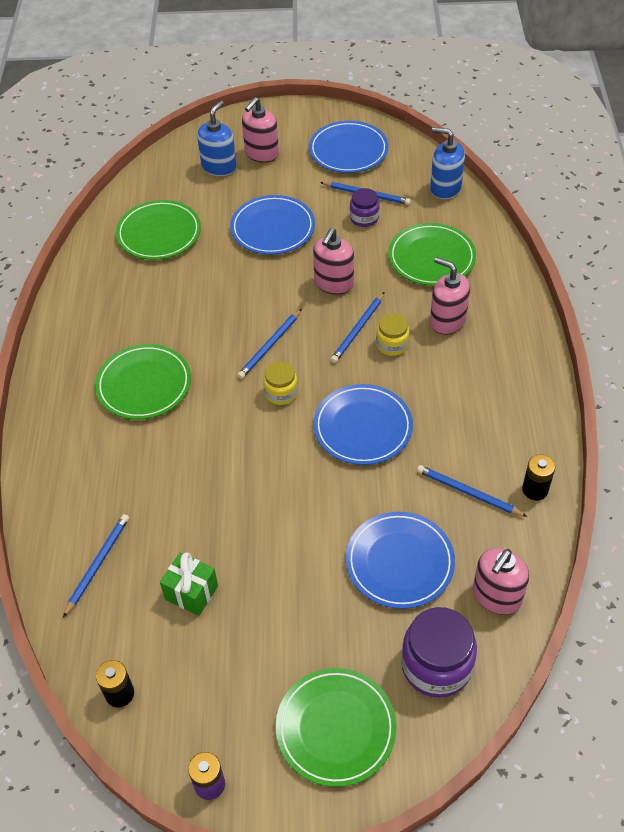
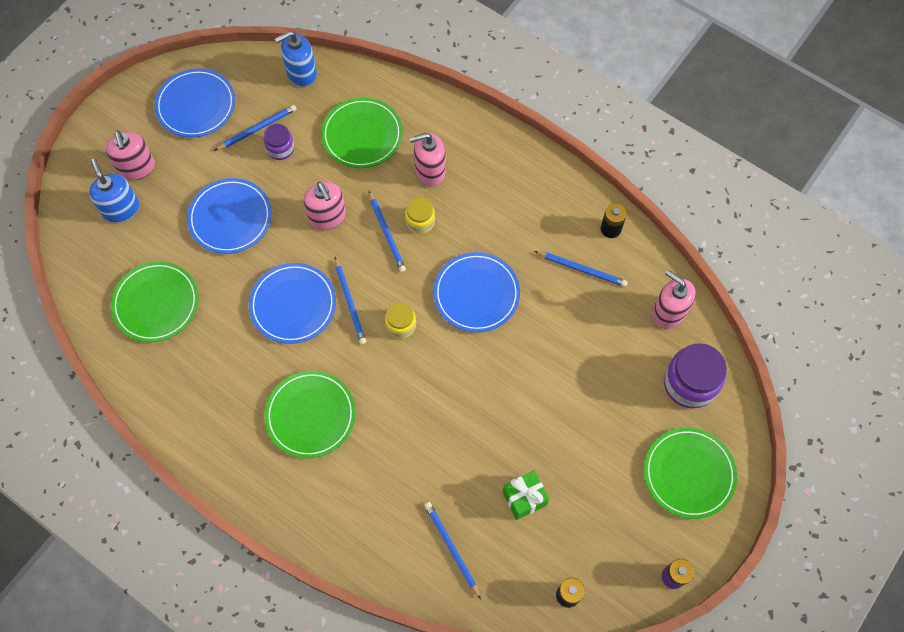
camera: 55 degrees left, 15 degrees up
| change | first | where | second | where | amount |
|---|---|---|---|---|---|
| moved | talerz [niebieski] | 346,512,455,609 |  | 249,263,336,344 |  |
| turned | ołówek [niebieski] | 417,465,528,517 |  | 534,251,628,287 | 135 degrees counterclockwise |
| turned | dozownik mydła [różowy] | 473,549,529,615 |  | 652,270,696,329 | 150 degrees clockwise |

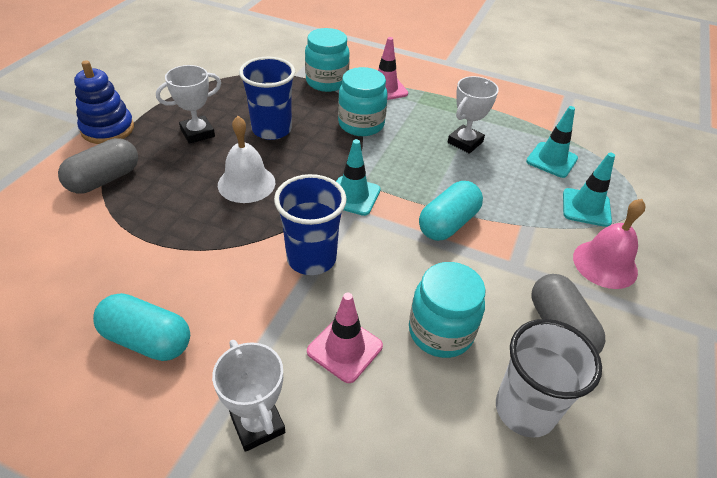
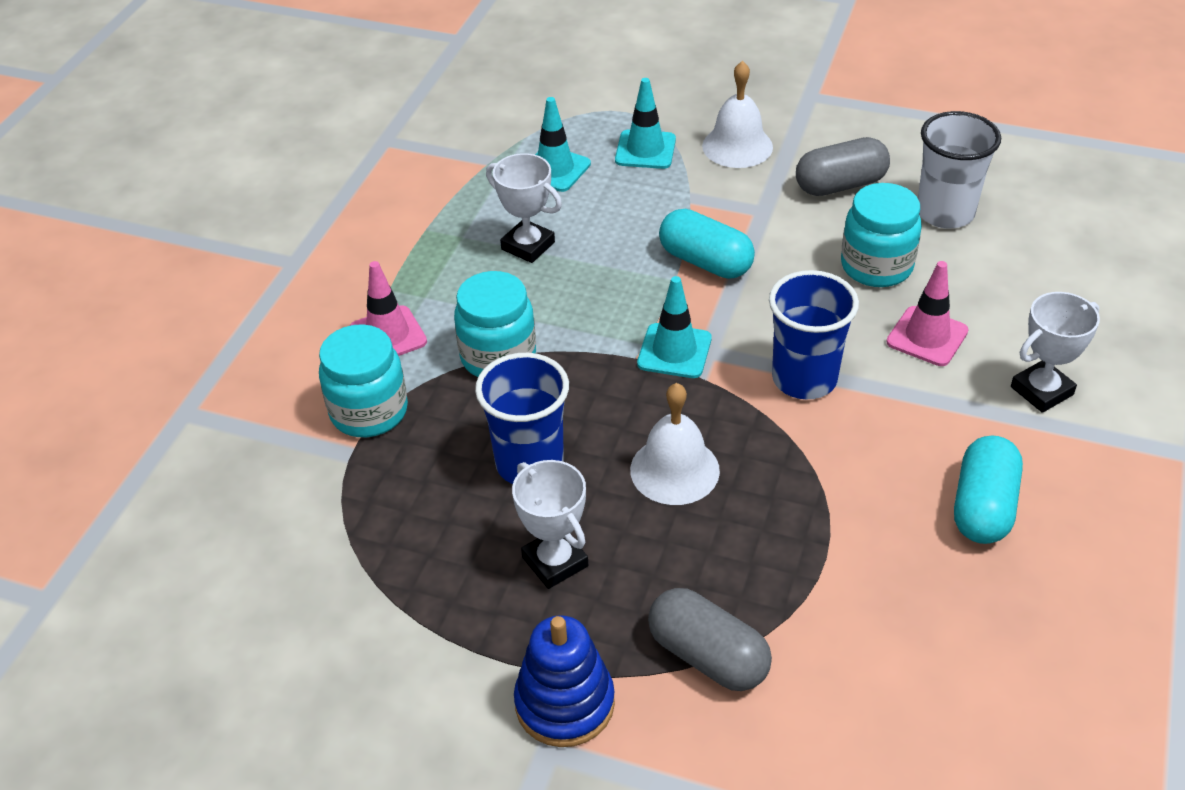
camera: 90 degrees left, 0 degrees up
| change | first | where | second | where | amount |
|---|---|---|---|---|---|
| recoloured | dzwonek [różowy] | 573,199,645,289 | dzwonek [biały] | 702,61,773,168 |  |

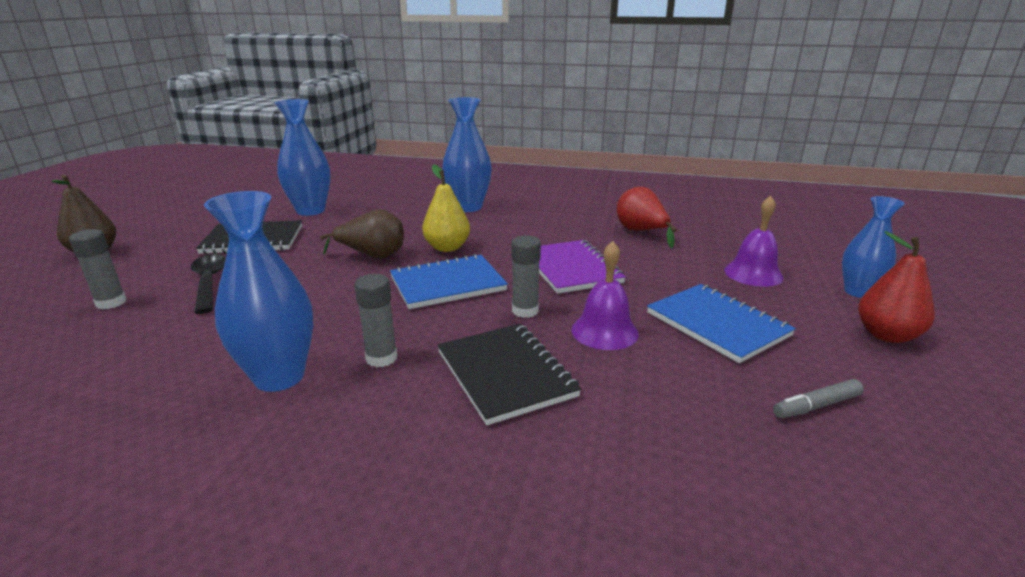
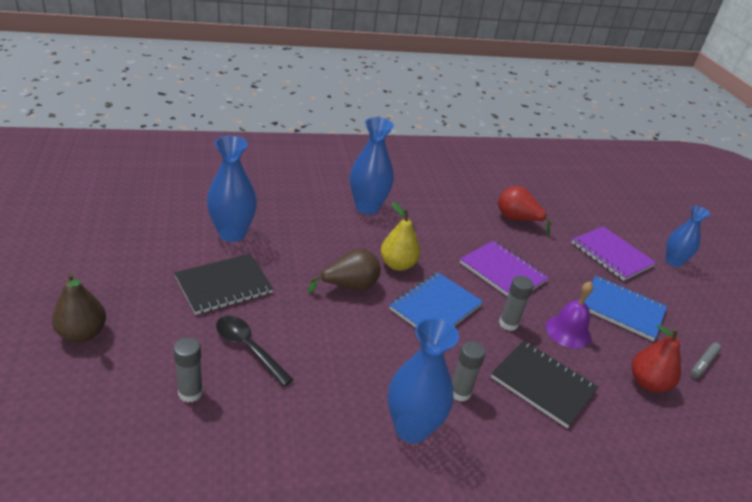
camera: 30 degrees left, 10 degrees up
| change | first | where | second | where | amount |
|---|---|---|---|---|---|
| replaced | dzwonek [fioletowy] | 725,196,783,287 | zeszyt [fioletowy] | 571,226,656,281 |  |
| moved | gruszka [czerwony] | 858,231,935,343 |  | 632,325,681,392 |  |

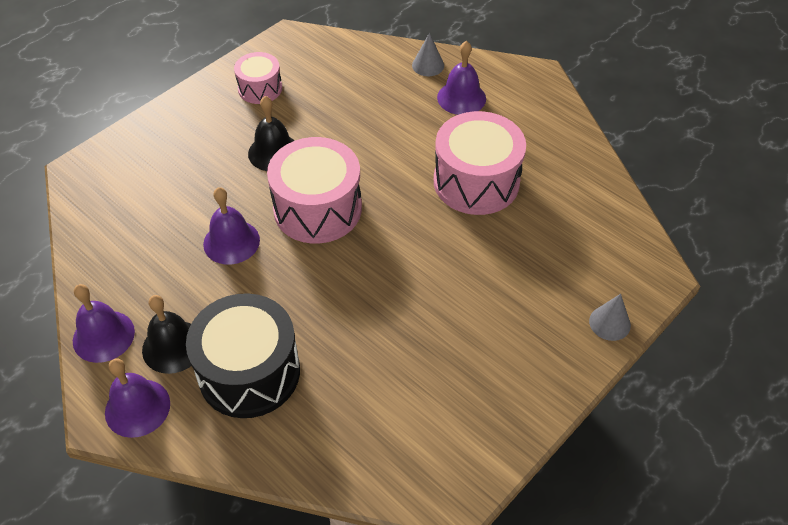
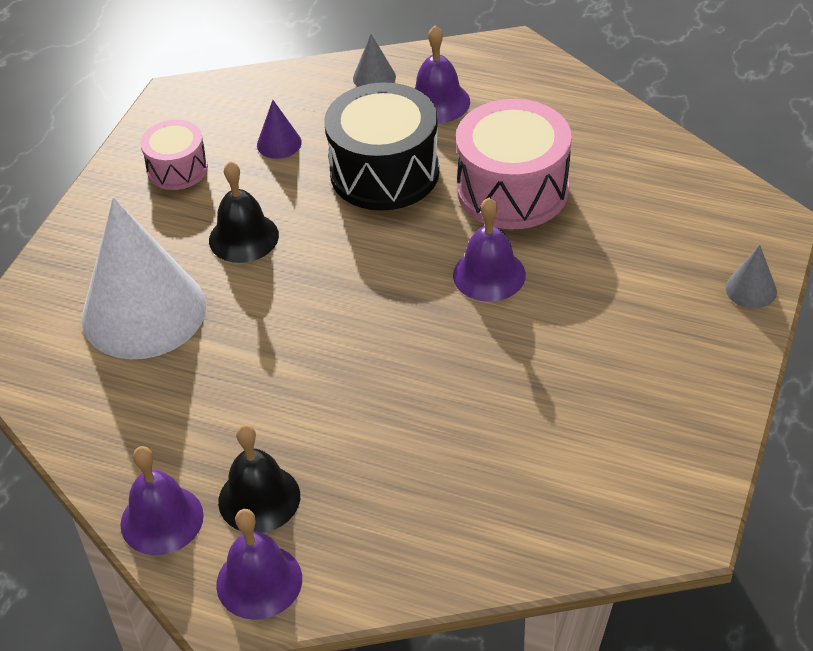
camera: 20 degrees left, 5 degrees down
| change | first | where | second | where | amount |
|---|---|---|---|---|---|
| moved | bęben [czarny] | 186,293,300,418 |  | 324,82,439,211 |  |
| moved | dzwonek [fioletowy] | 203,187,260,265 |  | 453,198,526,302 |  |
| removed | bęben [różowy] | 267,137,362,244 |  |  |  |
| added |  |  | stożek [biały] | 81,197,206,359 |  |
| added |  |  | stożek [fioletowy] | 257,100,302,159 |  |

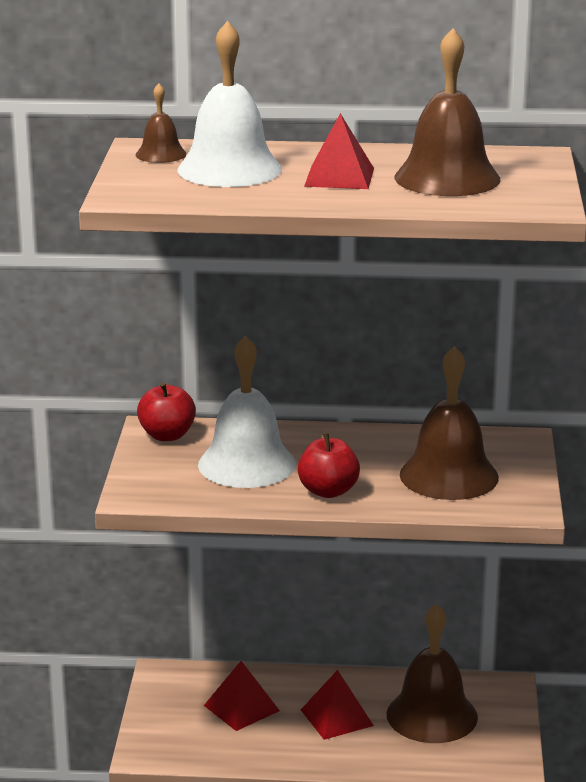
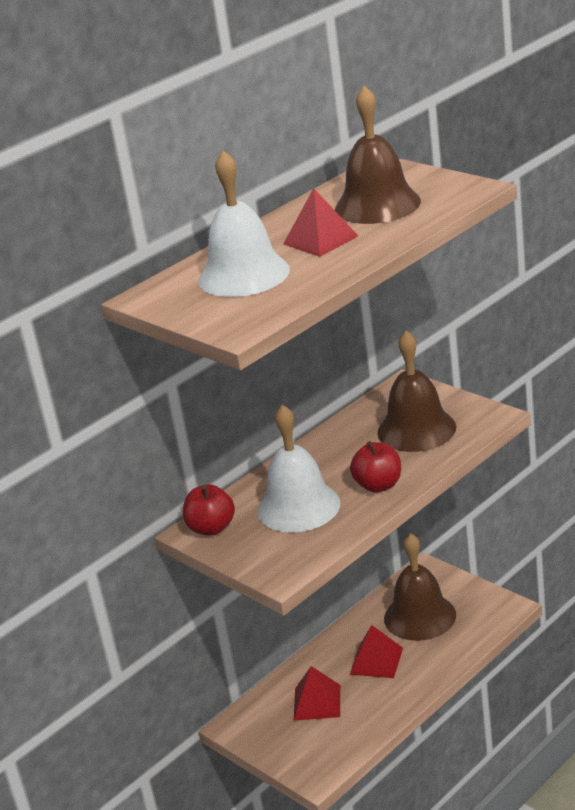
camera: 45 degrees left, 5 degrees up
| change | first | where | second | where | amount |
|---|---|---|---|---|---|
| removed | dzwonek [brązowy] | 136,83,187,163 |  |  |  |

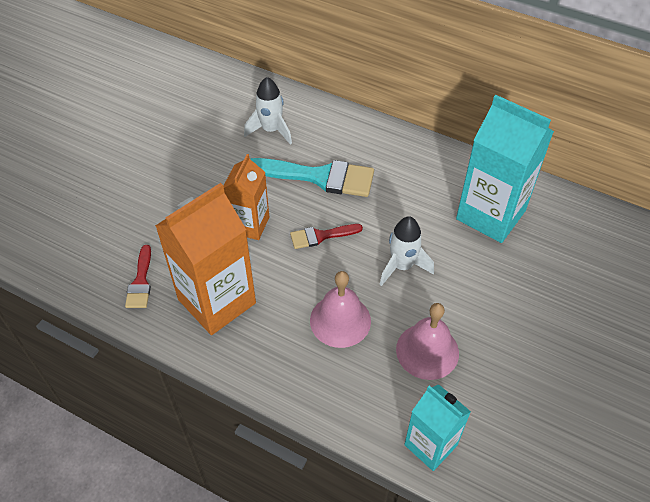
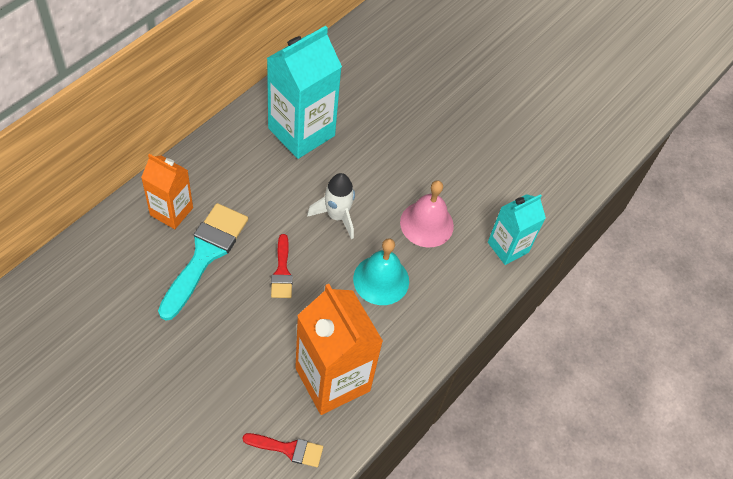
camera: 85 degrees left, 5 degrees up
| change | first | where | second | where | amount |
|---|---|---|---|---|---|
| moved | karton mleka [pomarańczowy] | 223,154,269,240 |  | 141,154,193,229 |  |
| removed | rakieta [biały] | 244,77,292,145 |  |  |  |
| recoloured | dzwonek [różowy] | 310,271,371,348 | dzwonek [turkusowy] | 353,238,409,305 |  |

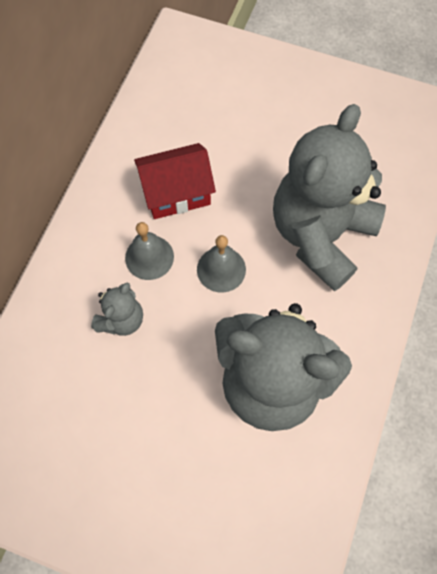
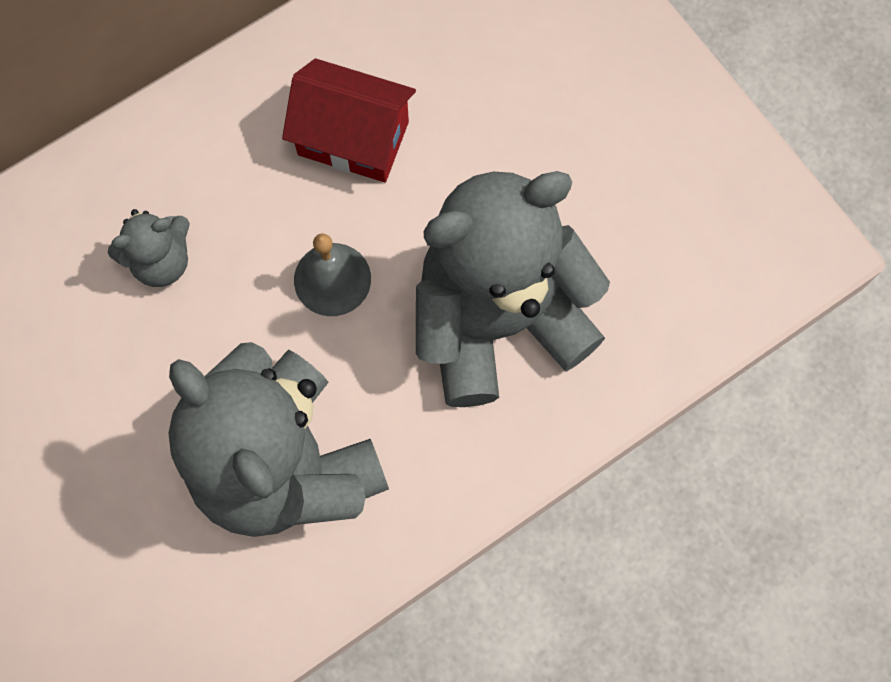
camera: 35 degrees right, 5 degrees up
| change | first | where | second | where | amount |
|---|---|---|---|---|---|
| removed | dzwonek [szary] | 125,222,174,280 |  |  |  |

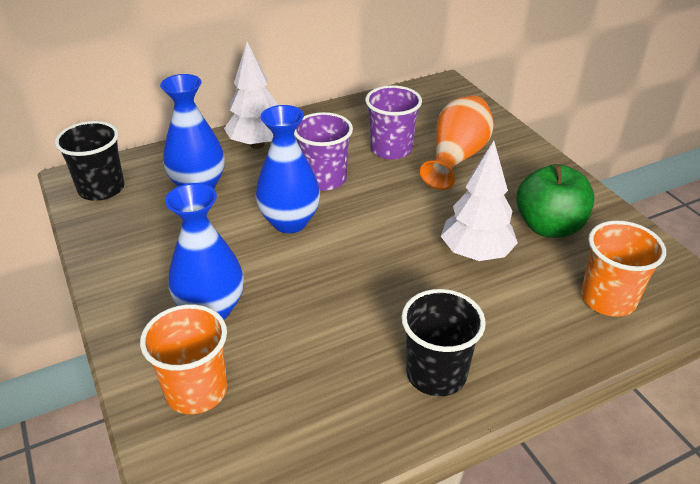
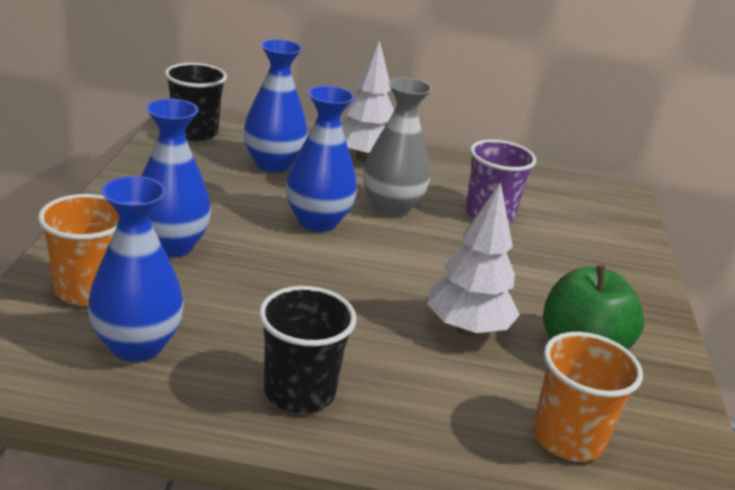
camera: 30 degrees right, 10 degrees down
| change | first | where | second | where | amount |
|---|---|---|---|---|---|
| replaced | szklanka [fioletowy] | 294,112,353,191 | wazon [szary] | 363,77,432,217 |  |
| removed | wazon [pomarańczowy] | 420,96,494,190 |  |  |  |
| added |  |  | wazon [niebieski] | 88,176,184,362 |  |

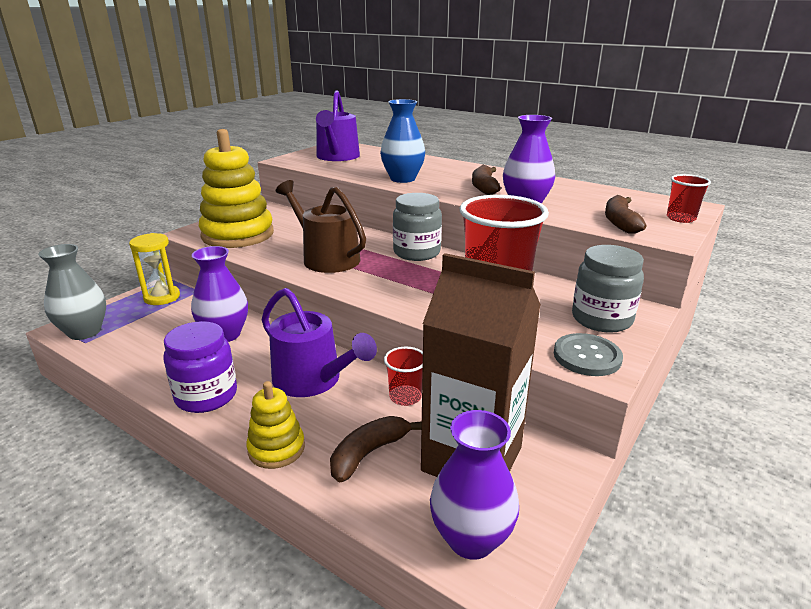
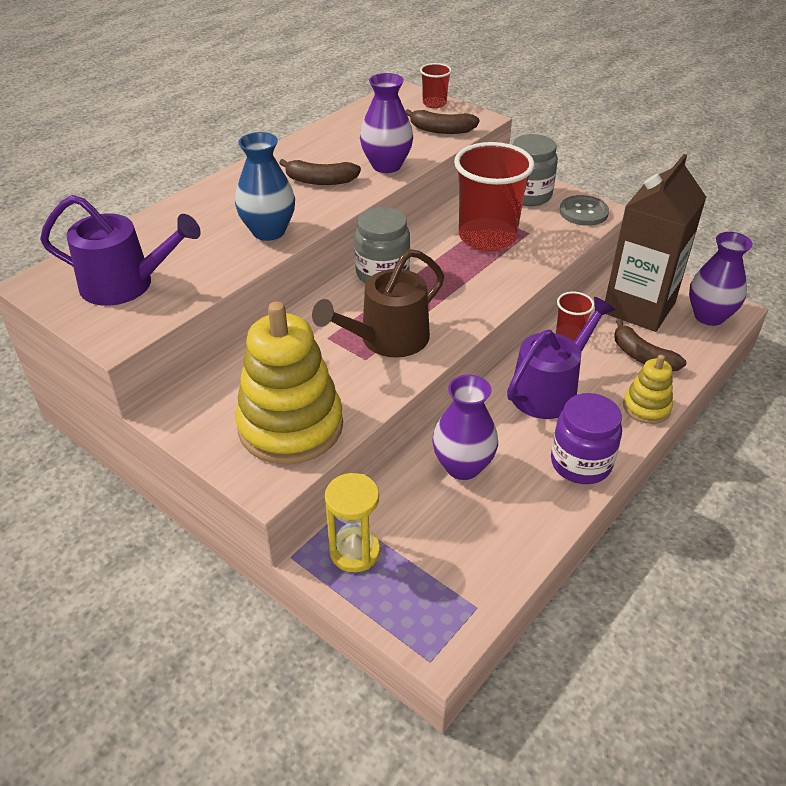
camera: 85 degrees left, 15 degrees up
| change | first | where | second | where | amount |
|---|---|---|---|---|---|
| removed | wazon [szary] | 38,244,106,340 |  |  |  |

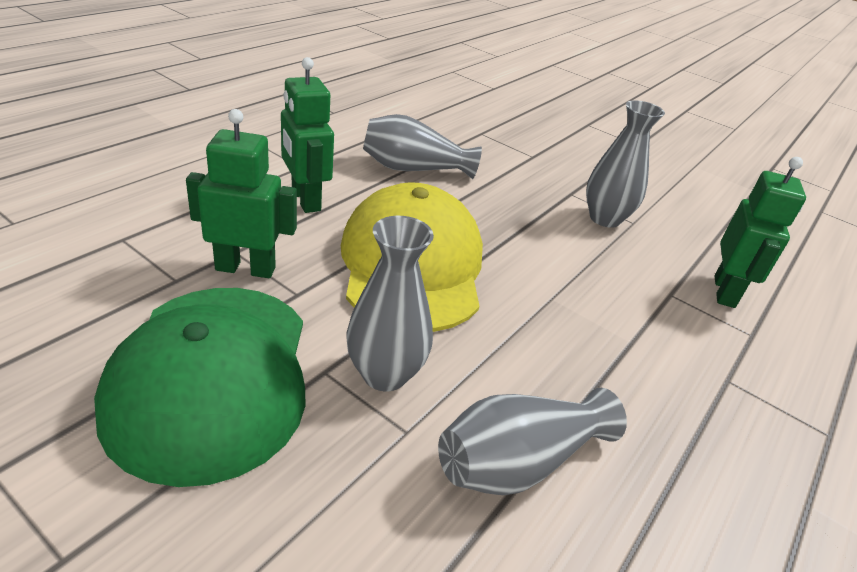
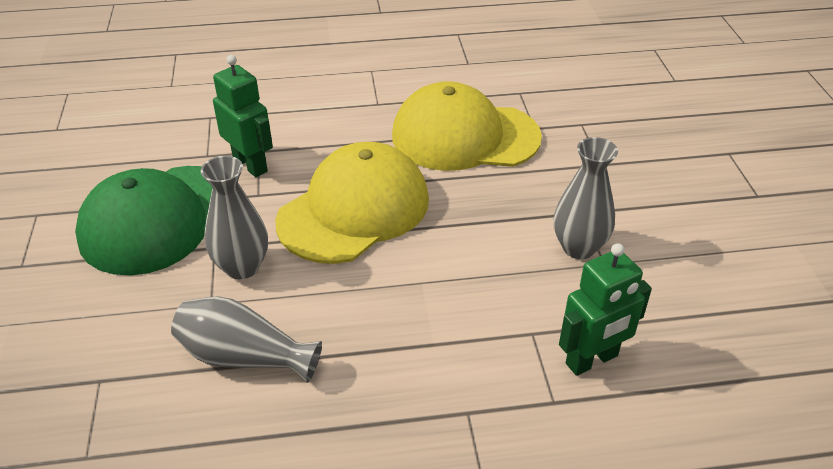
camera: 50 degrees right, 5 degrees up
| change | first | where | second | where | amount |
|---|---|---|---|---|---|
| removed | robot [zielony] | 281,57,334,213 |  |  |  |
| replaced | wazon [szary] | 363,114,482,179 | czapka [żółty] | 392,81,542,171 |  |

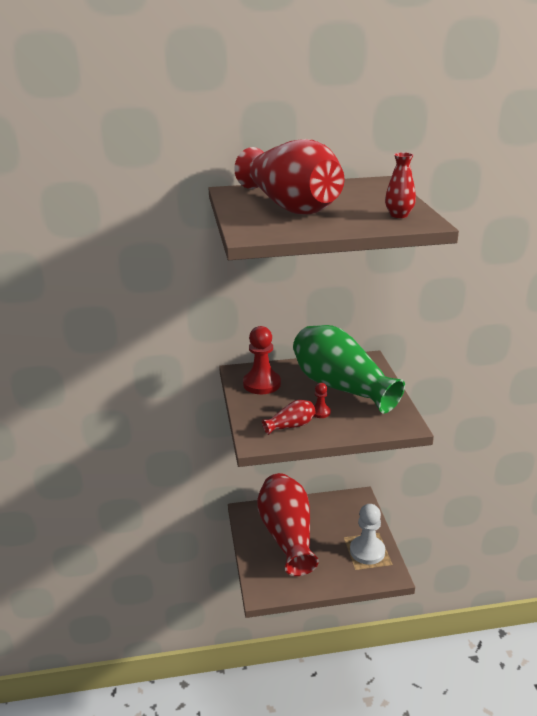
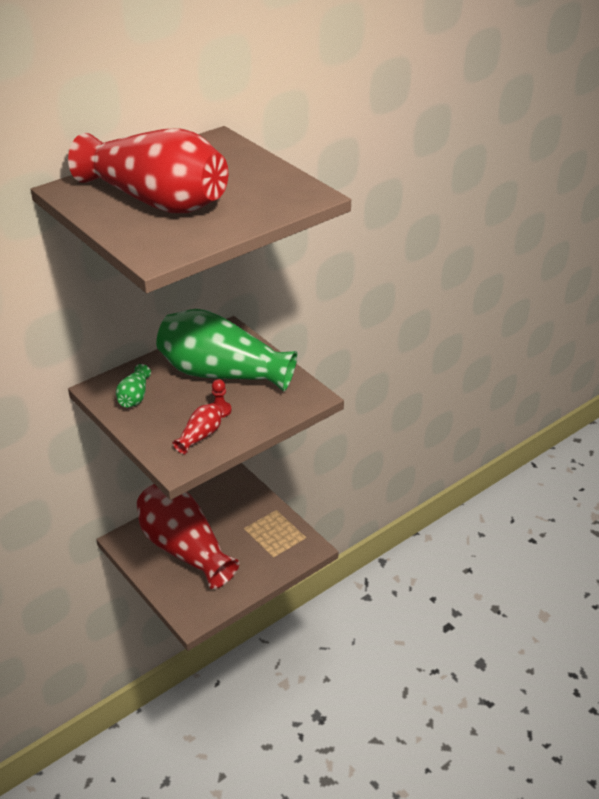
camera: 30 degrees left, 10 degrees up
| change | first | where | second | where | amount |
|---|---|---|---|---|---|
| replaced | pionek [czerwony] | 243,326,281,394 | wazon [zielony] | 116,364,151,407 |  |
| removed | pionek [biały] | 350,504,385,565 |  |  |  |
| removed | wazon [czerwony] | 385,152,416,218 |  |  |  |

